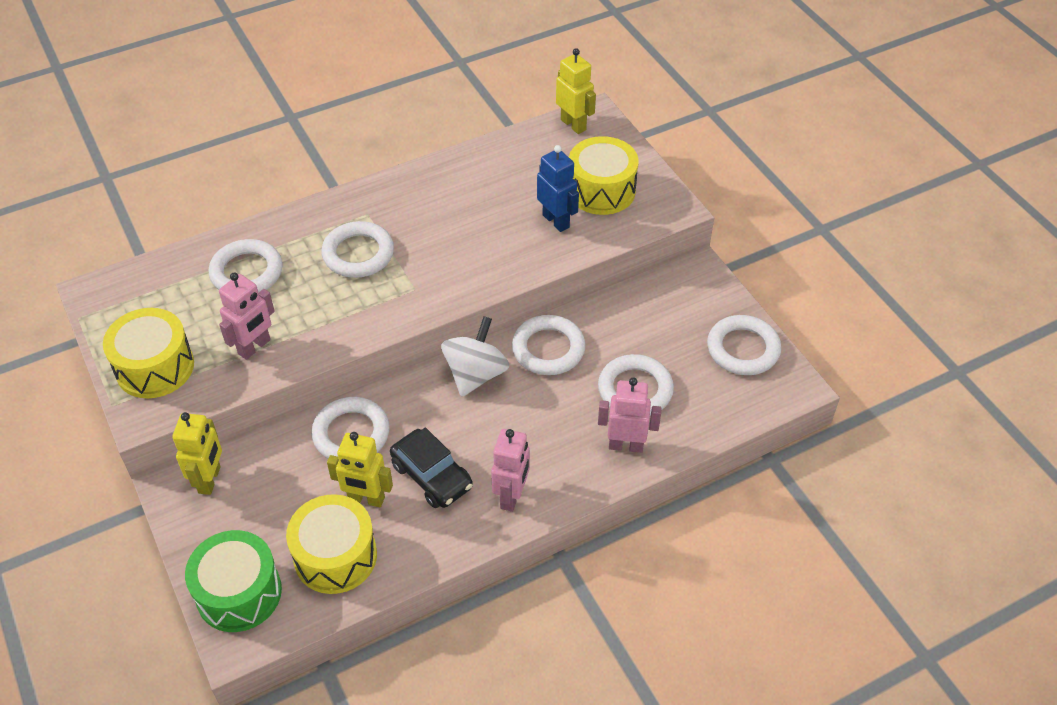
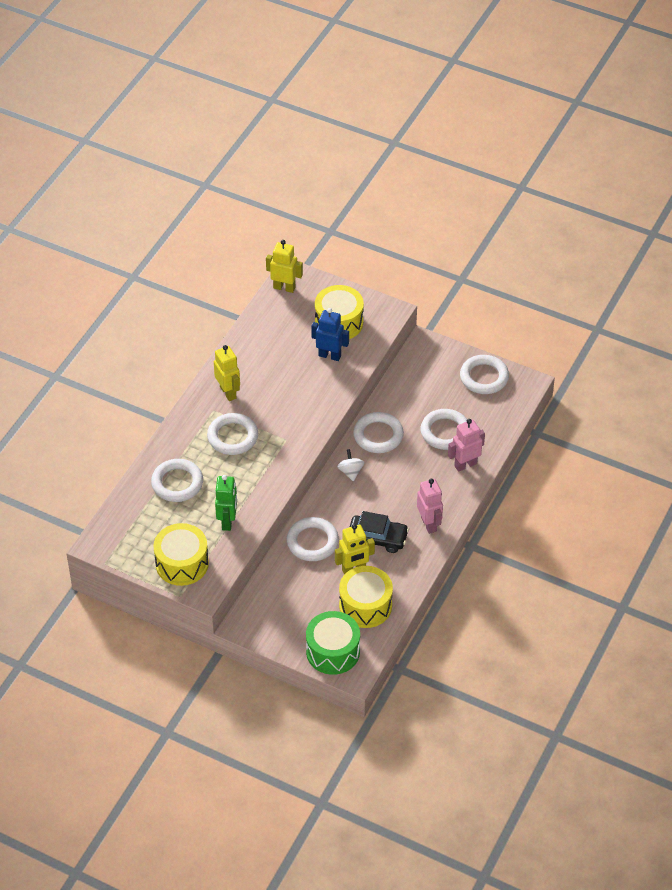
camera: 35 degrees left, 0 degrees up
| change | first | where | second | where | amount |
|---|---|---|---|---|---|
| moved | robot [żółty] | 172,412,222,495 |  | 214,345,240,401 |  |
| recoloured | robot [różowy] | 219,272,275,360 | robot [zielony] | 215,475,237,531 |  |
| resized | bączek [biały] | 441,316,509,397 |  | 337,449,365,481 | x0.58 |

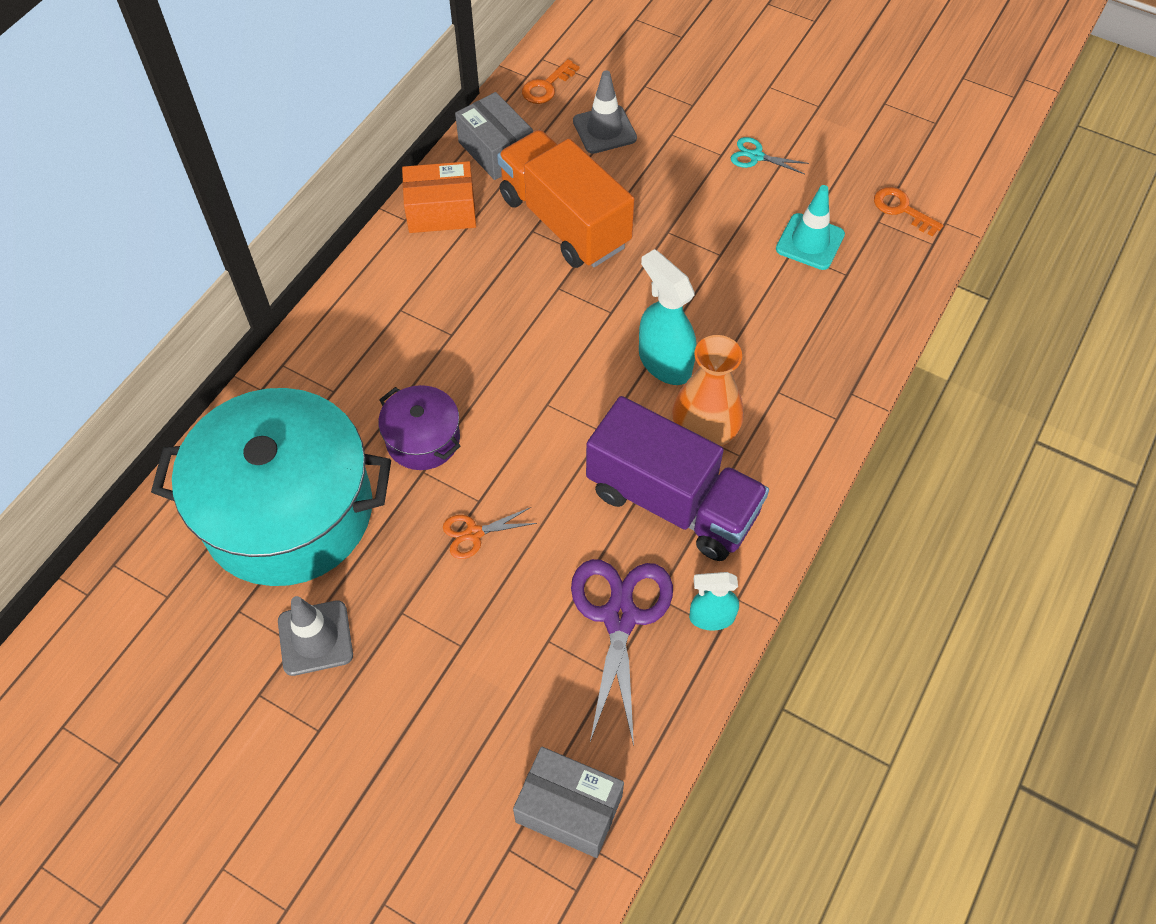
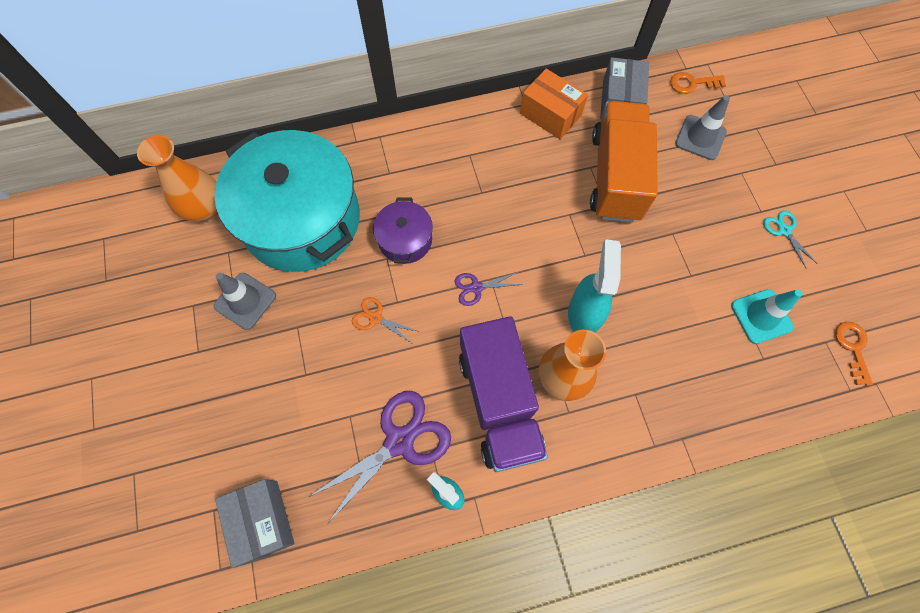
camera: 45 degrees right, 10 degrees up
| change | first | where | second | where | amount |
|---|---|---|---|---|---|
| added |  |  | wazon [pomarańczowy] | 137,135,217,221 |  |
| added |  |  | nożyczki [fioletowy] | 454,272,522,306 |  |

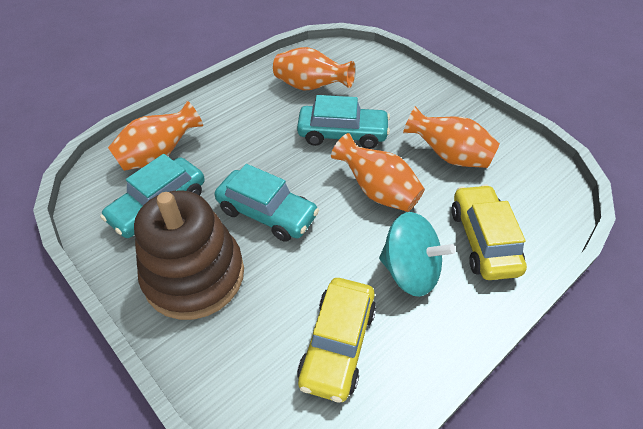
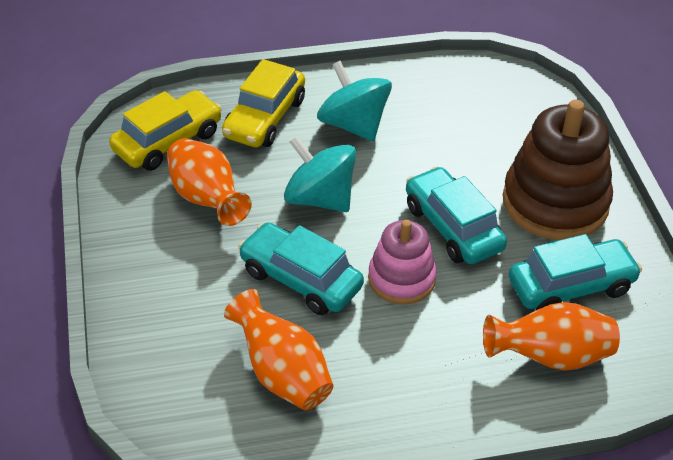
camera: 150 degrees left, 5 degrees down
| change | first | where | second | where | amount |
|---|---|---|---|---|---|
| moved | samochód [żółty] | 297,278,376,403 |  | 109,90,222,171 |  |
| replaced | wazon [pomarańczowy] | 331,133,425,212 | bączek [turkusowy] | 284,136,356,212 |  |
| added |  |  | zabawka nakładanka [różowy] | 368,220,437,305 |  |

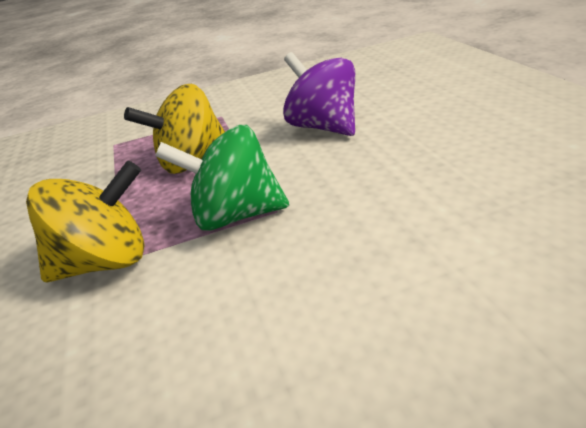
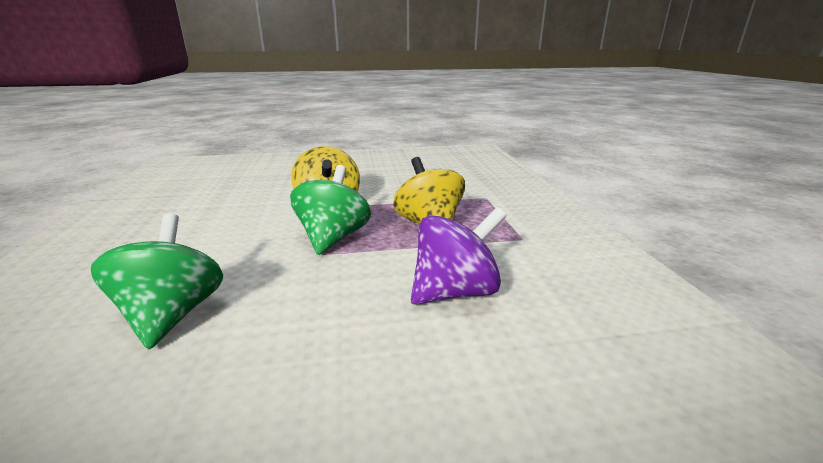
camera: 95 degrees right, 10 degrees down
| change | first | where | second | where | amount |
|---|---|---|---|---|---|
| added |  |  | bączek [zielony] | 91,213,223,349 |  |

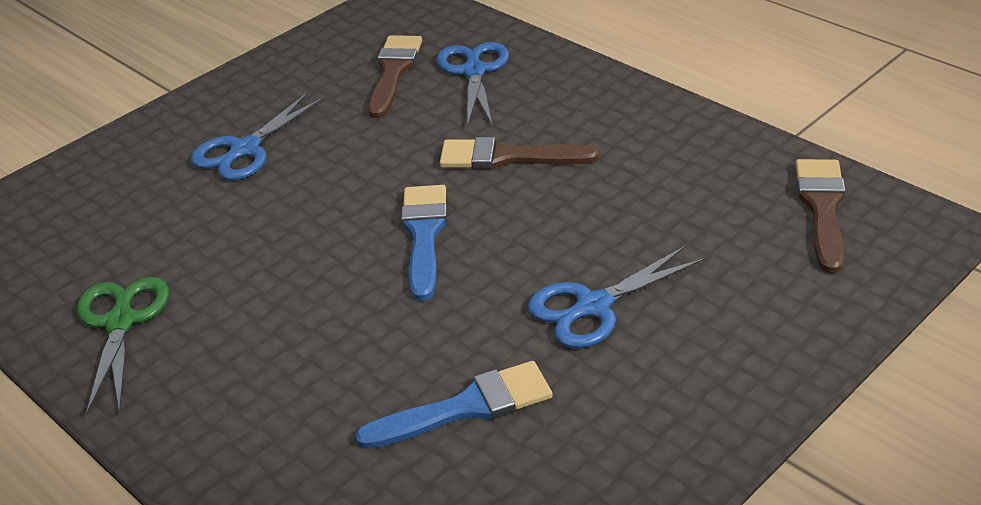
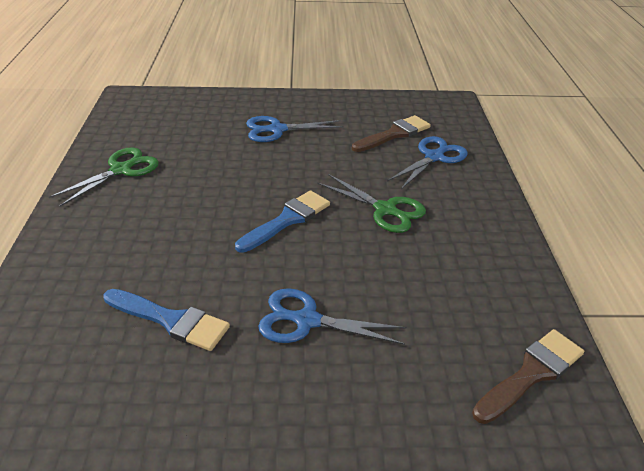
camera: 40 degrees right, 0 degrees up
| change | first | where | second | where | amount |
|---|---|---|---|---|---|
| replaced | pędzel [brązowy] | 440,137,599,169 | nożyczki [zielony] | 318,174,426,233 |  |

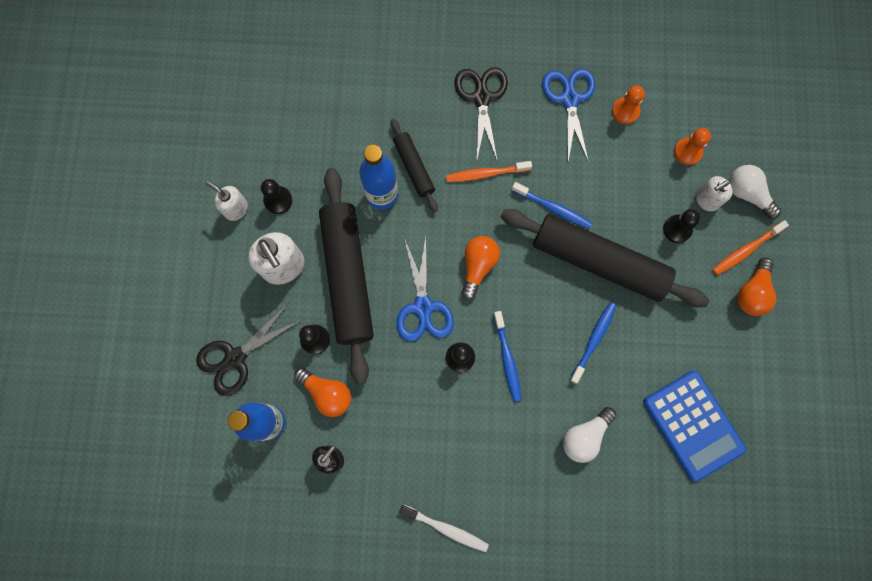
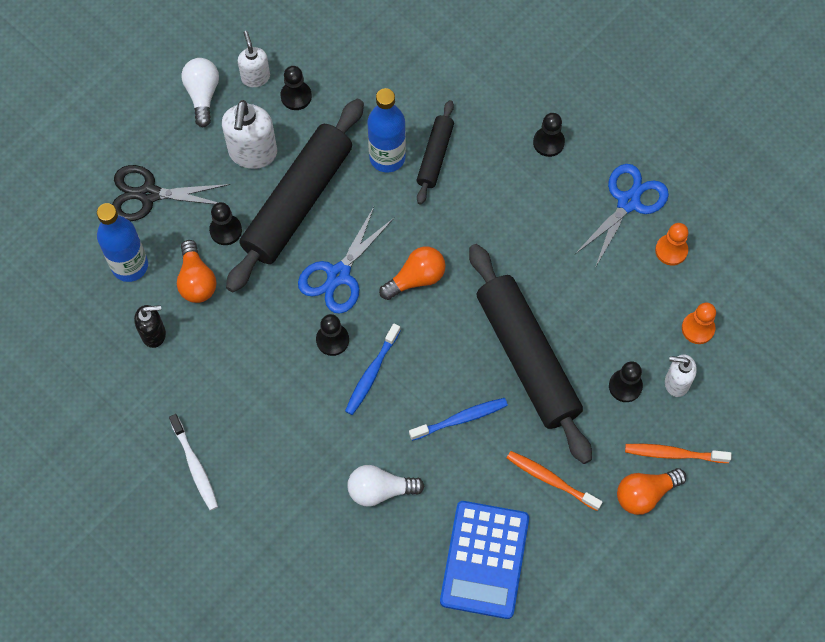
camera: 40 degrees right, 10 degrees down
| change | first | where | second | where | amount |
|---|---|---|---|---|---|
| moved | szczoteczka do zębów [pomarańczowy] | 446,161,532,182 |  | 507,451,603,511 |  |
| replaced | nożyczki [czarny] | 455,67,508,162 | pionek [czarny] | 533,113,565,157 |  |
| removed | szczoteczka do zębów [niebieski] | 512,182,592,229 |  |  |  |
| moved | żarówka [biały] | 729,165,781,219 |  | 182,58,219,127 |  |

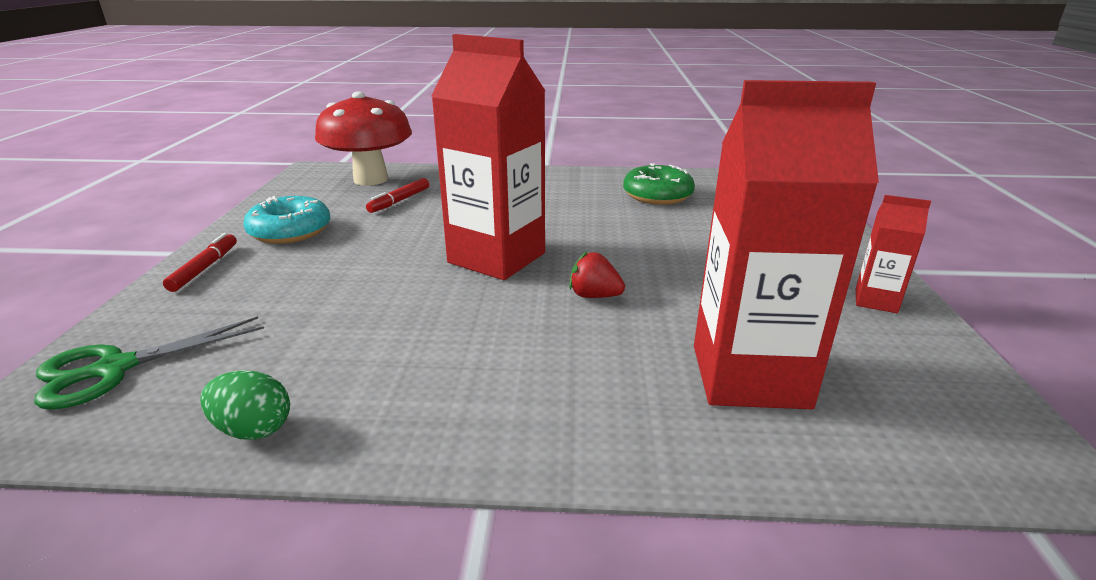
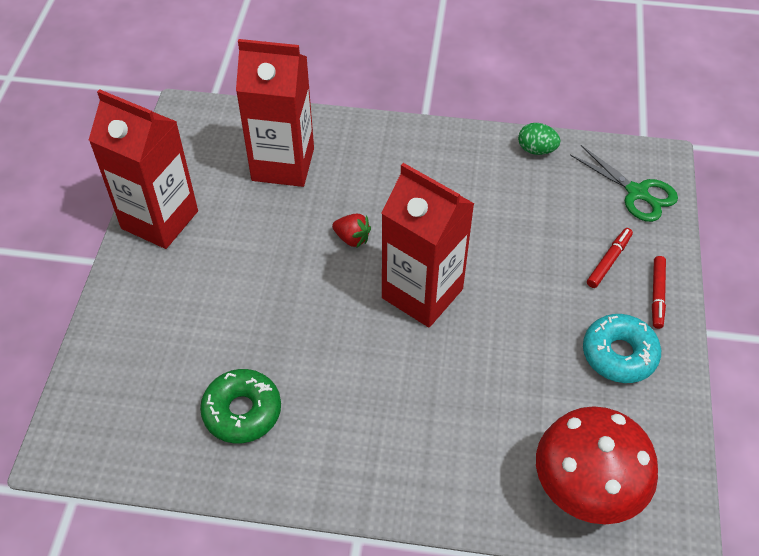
camera: 175 degrees left, 25 degrees up
| change | first | where | second | where | amount |
|---|---|---|---|---|---|
| turned | nożyczki [zielony] | 34,316,264,410 |  | 570,145,678,222 | 75 degrees clockwise |
| moved | flamaster [czerwony] | 366,178,429,213 |  | 587,228,633,288 |  |
| resized | karton mleka [czerwony] | 856,195,931,313 |  | 89,89,198,249 | x2.15 |

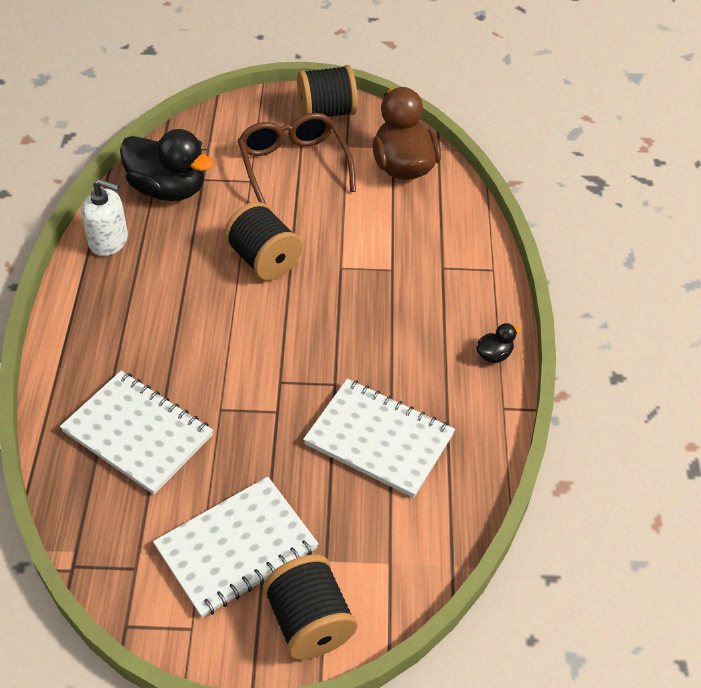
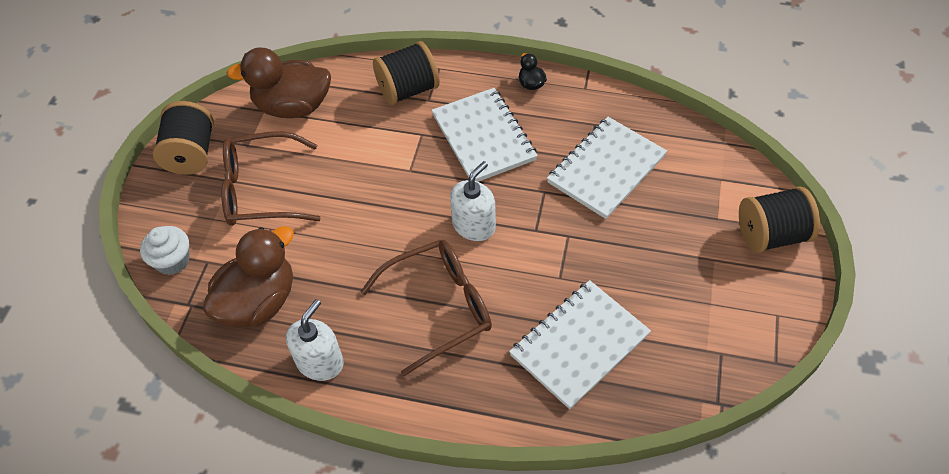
camera: 75 degrees left, 5 degrees up
| change | first | where | second | where | amount |
|---|---|---|---|---|---|
| recoloured | kaczka [czarny] | 120,129,213,201 | kaczka [brązowy] | 203,226,294,328 |  |
| moved | zeszyt [biały] | 153,476,319,618 |  | 432,88,538,182 |  |
| moved | szpulka [czarny] | 224,202,302,280 |  | 373,41,440,105 |  |
| added |  |  | muffinka [biały] | 140,226,190,275 |  |
| added |  |  | okulary [brązowy] | 360,240,492,376 |  |
| added |  |  | dozownik mydła [biały] | 450,161,496,241 |  |

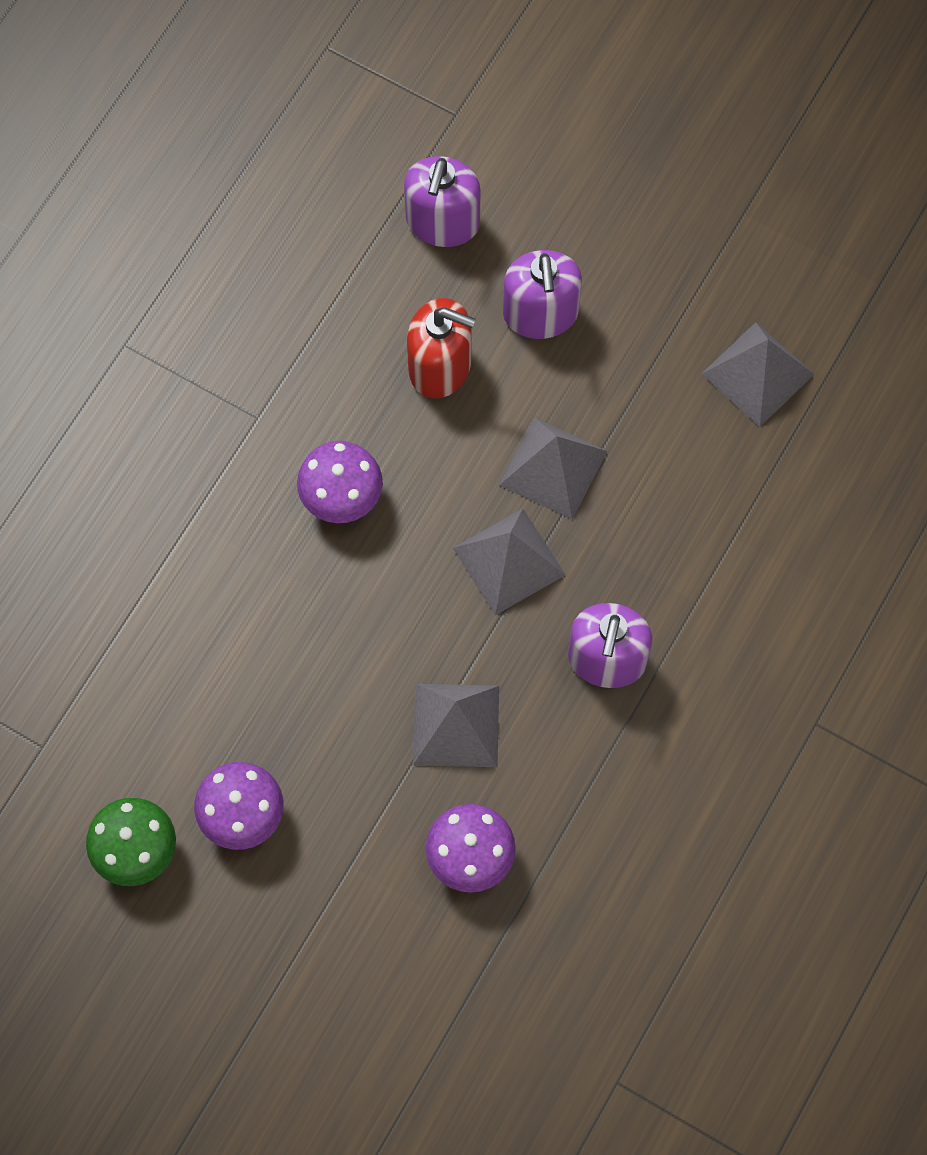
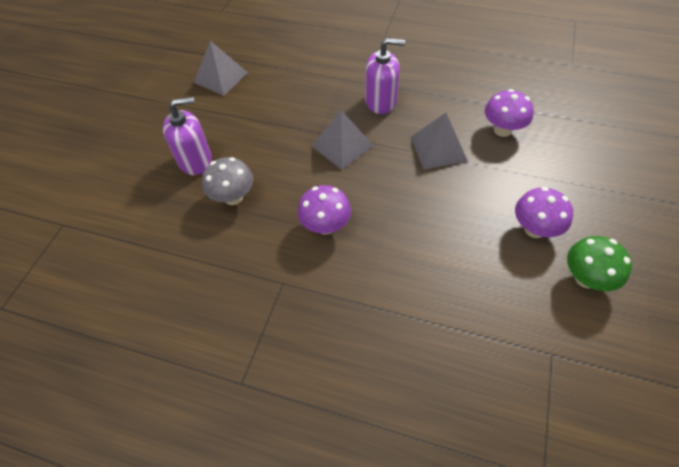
camera: 100 degrees left, 15 degrees down
| change | first | where | second | where | amount |
|---|---|---|---|---|---|
| removed | dozownik mydła [fioletowy] | 404,156,481,247 |  |  |  |
| replaced | dozownik mydła [czerwony] | 407,298,476,399 | grzyb [szary] | 202,157,253,205 |  |
| removed | piramida [szary] | 499,418,608,520 |  |  |  |

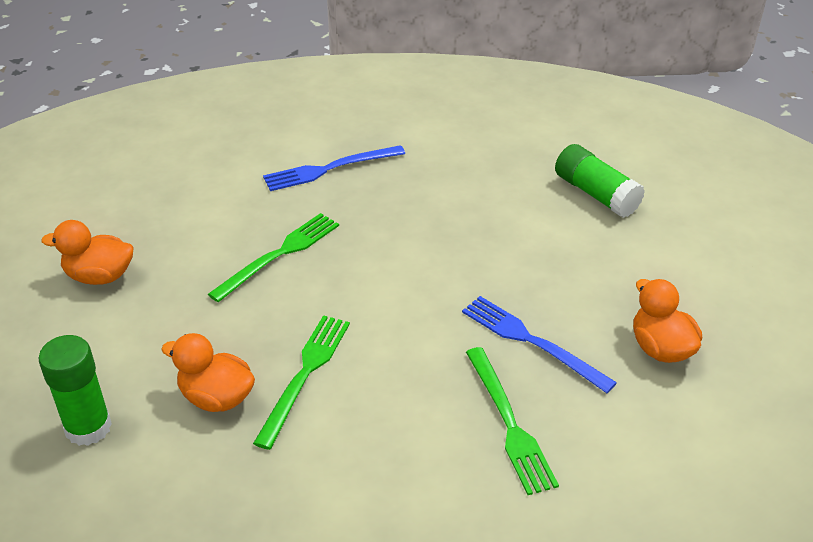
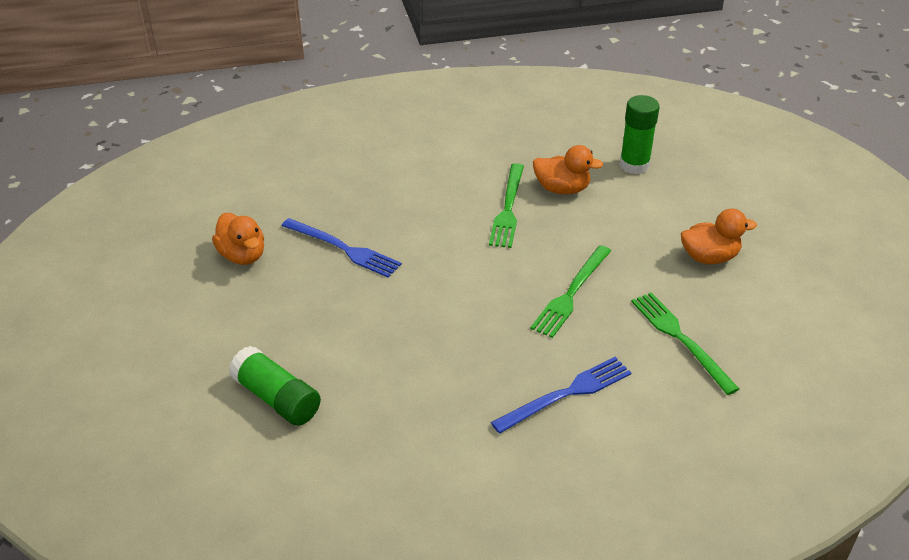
camera: 170 degrees right, 0 degrees up
| change | first | where | second | where | amount |
|---|---|---|---|---|---|
| moved | widelec [zielony] | 466,347,559,495 |  | 631,292,739,395 |  |

